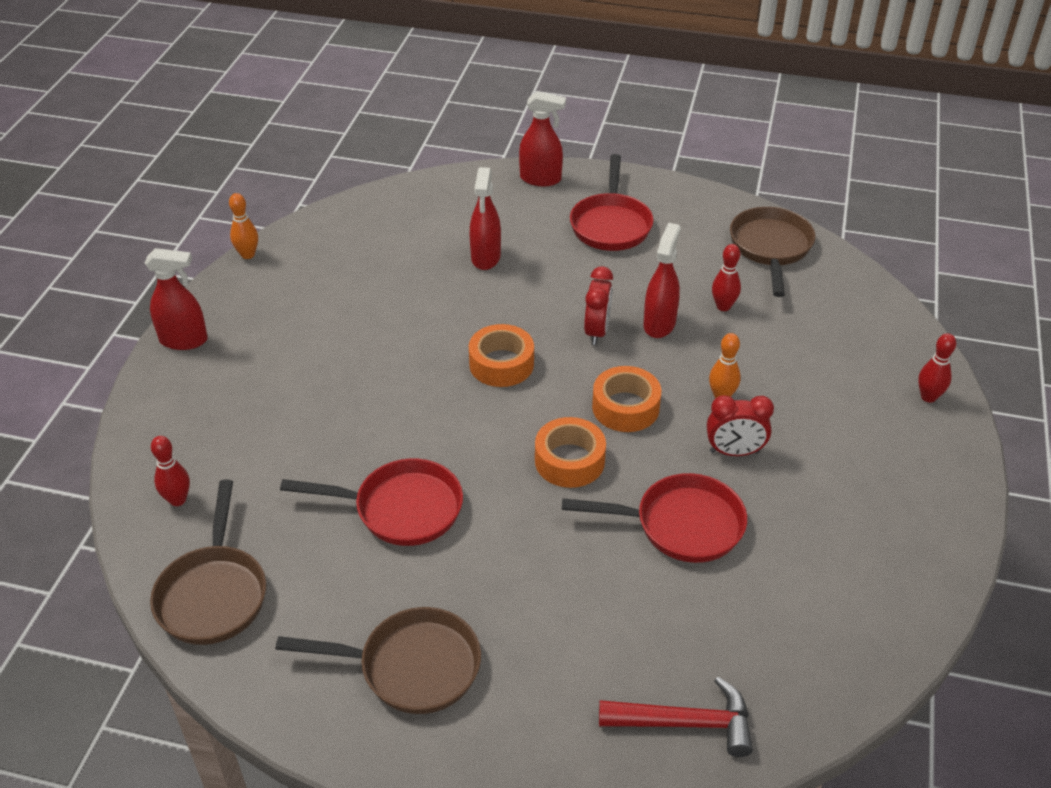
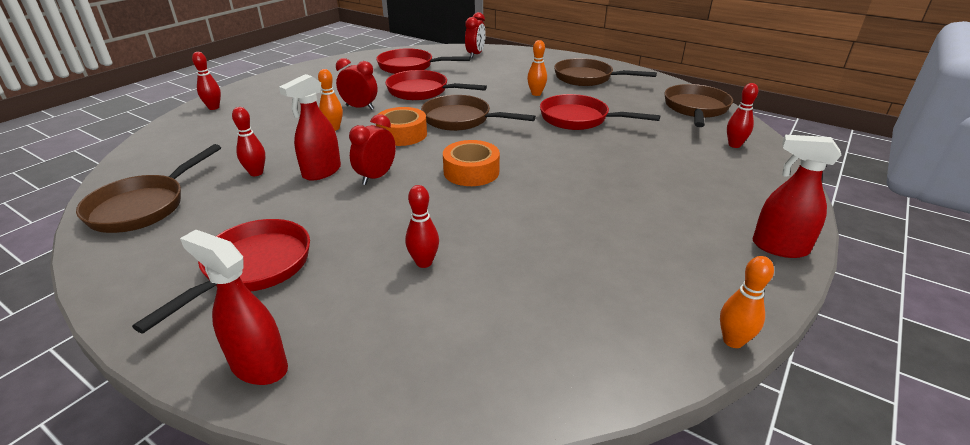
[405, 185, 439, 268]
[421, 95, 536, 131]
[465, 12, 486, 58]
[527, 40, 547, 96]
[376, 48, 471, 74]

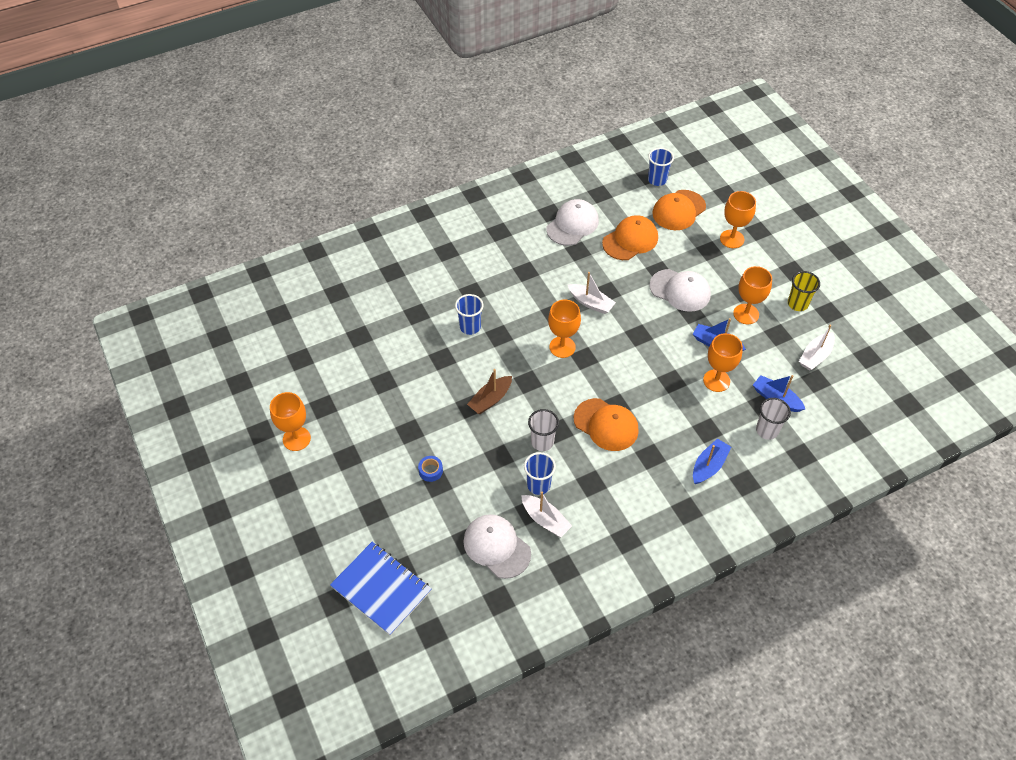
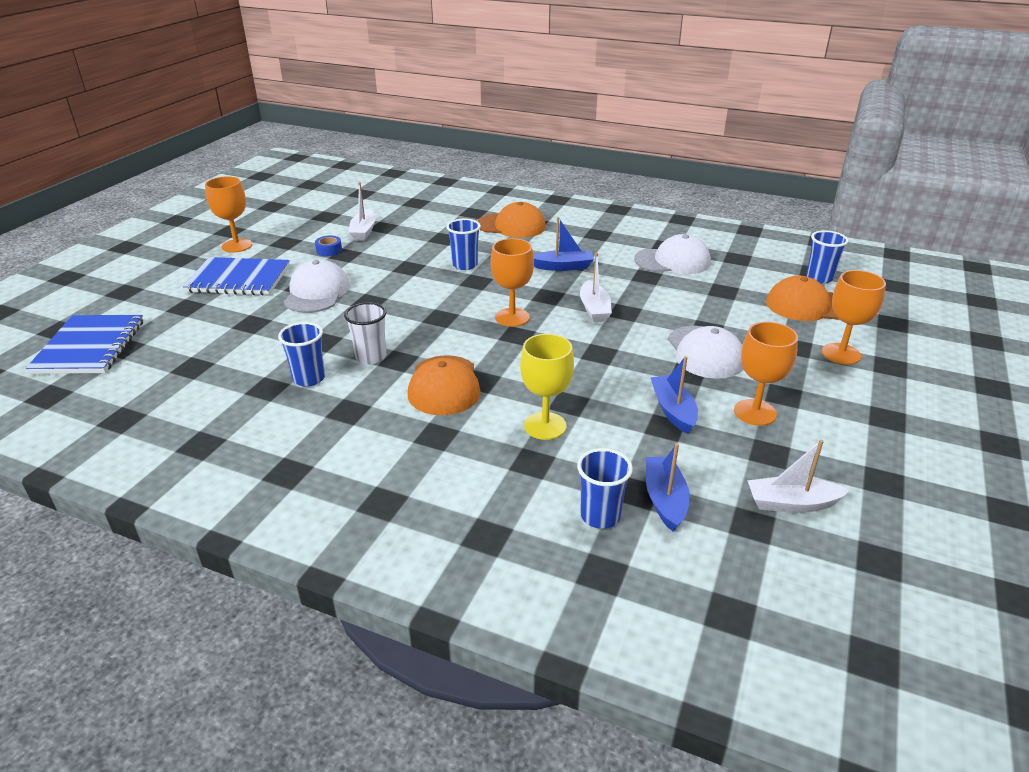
[477, 202, 546, 238]
[788, 271, 820, 311] (first image)
[703, 333, 743, 392] (first image)
[467, 369, 512, 414] (first image)
[577, 448, 633, 529]
[533, 217, 594, 271]
[315, 236, 342, 256]
[349, 182, 376, 241]
[284, 259, 350, 313]
[183, 257, 290, 296]
[520, 334, 574, 440]

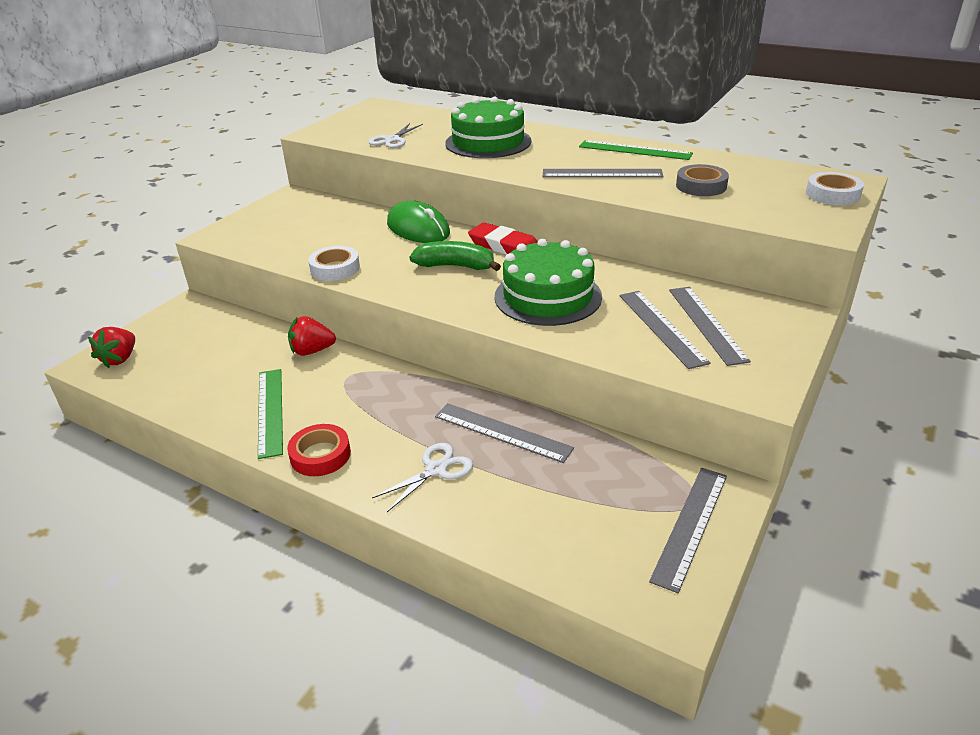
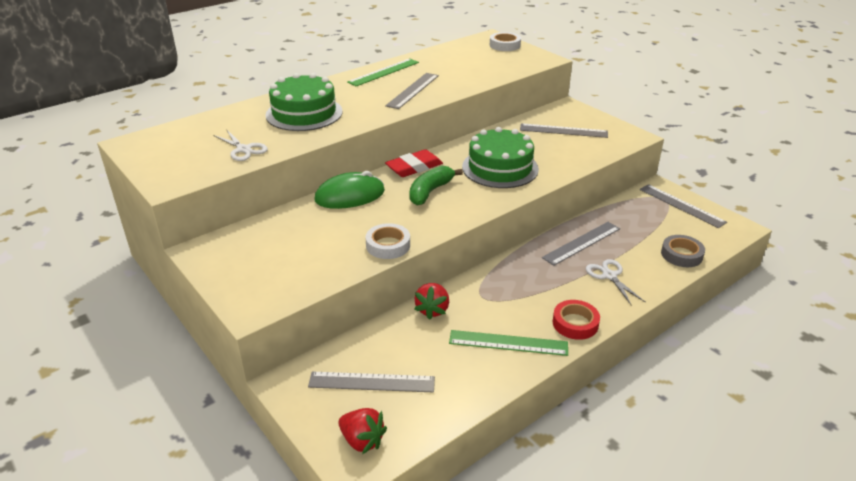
[661, 235, 705, 267]
[308, 371, 435, 392]

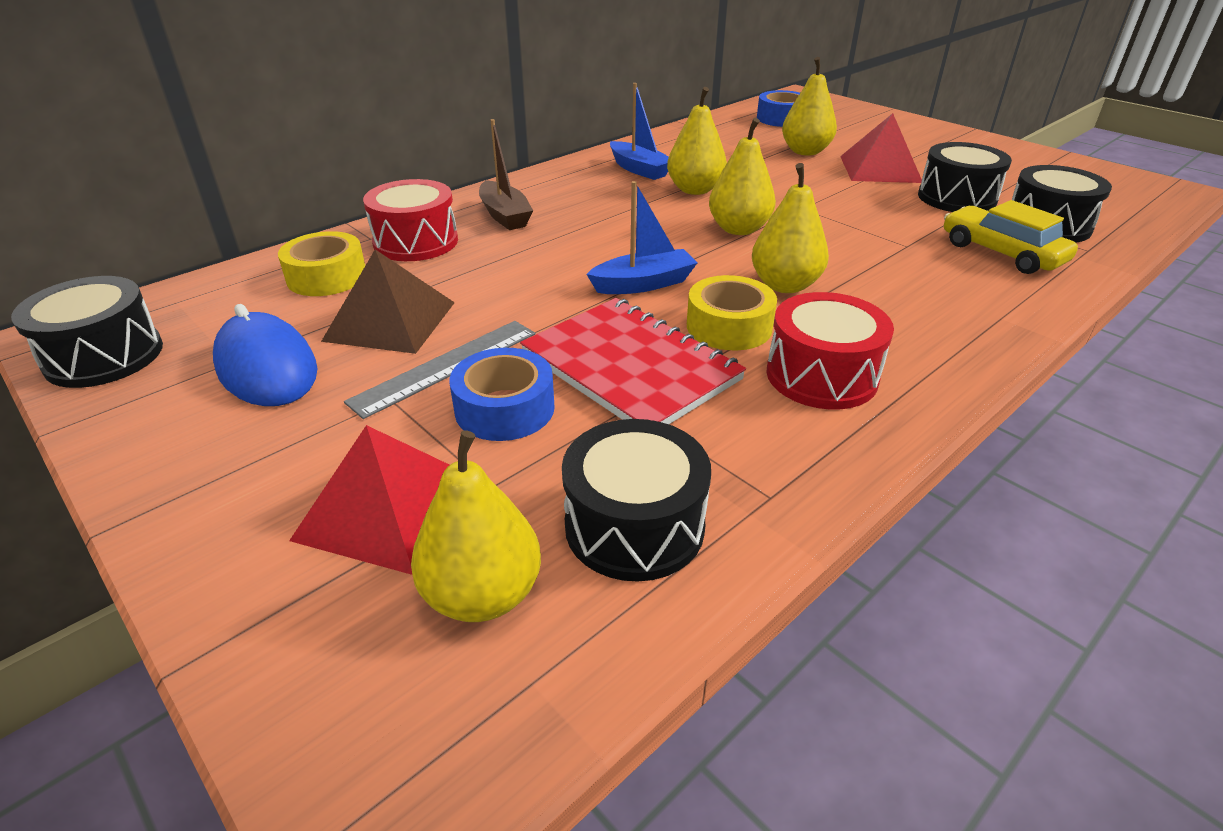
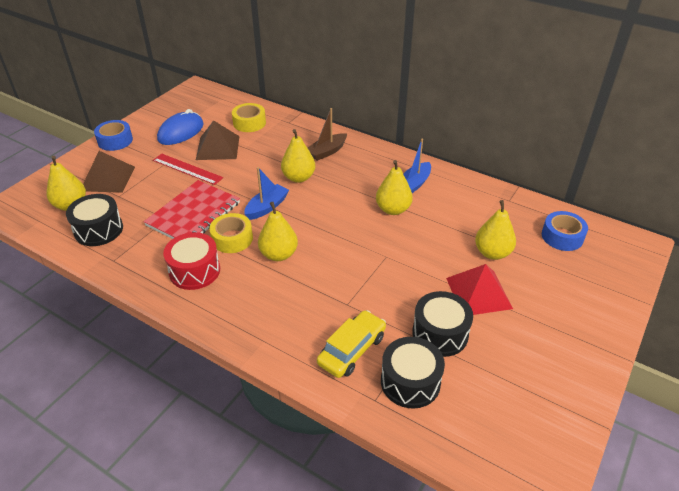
[281, 129, 316, 183]
[363, 179, 458, 261] (first image)
[244, 167, 289, 220]
[11, 276, 163, 388] (first image)
[153, 154, 223, 185]
[94, 120, 133, 151]
[83, 151, 135, 193]

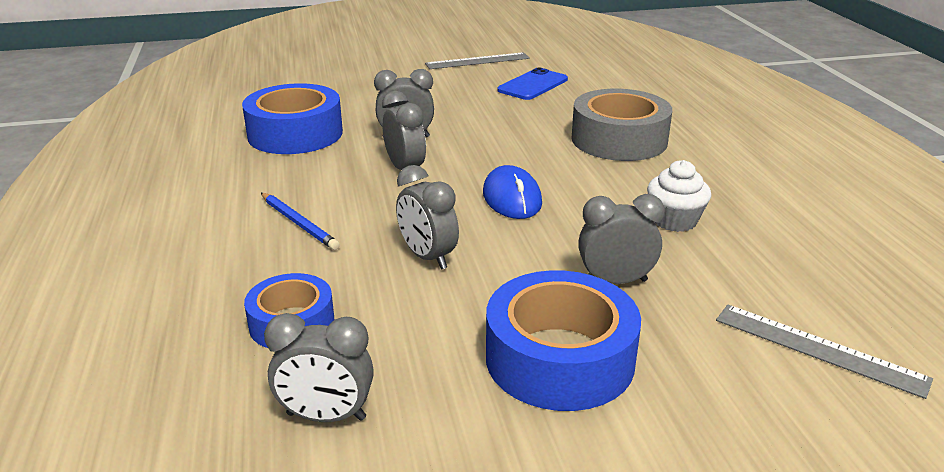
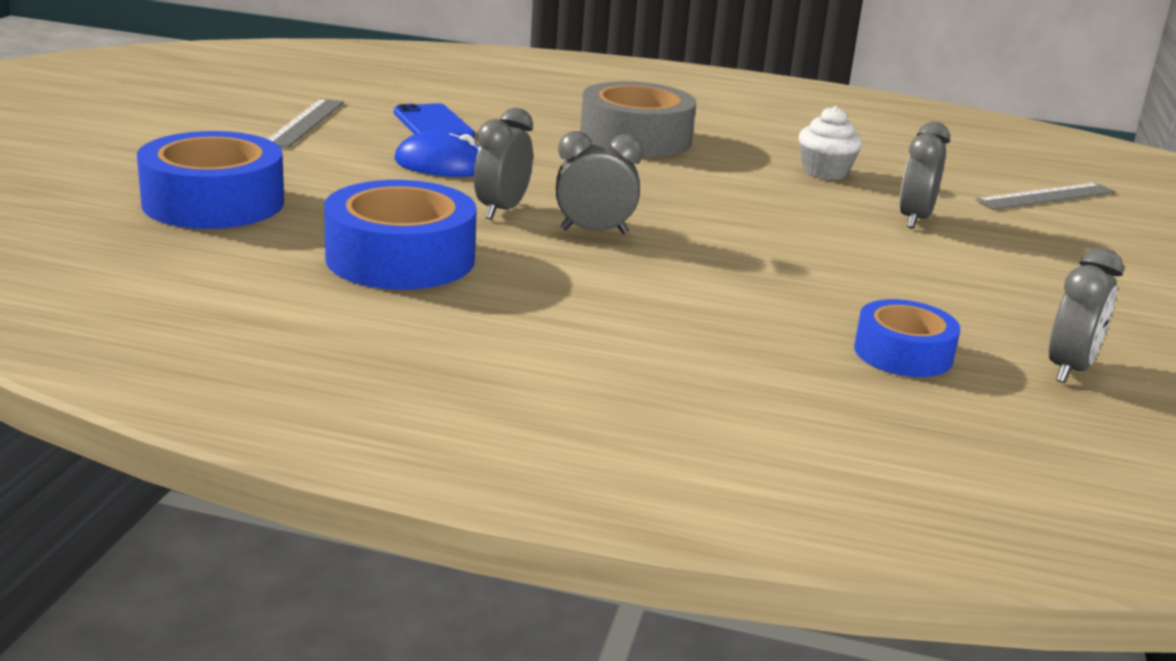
[396, 165, 459, 270] (first image)
[394, 131, 480, 177]
[261, 193, 340, 250] (first image)
[137, 131, 284, 229]

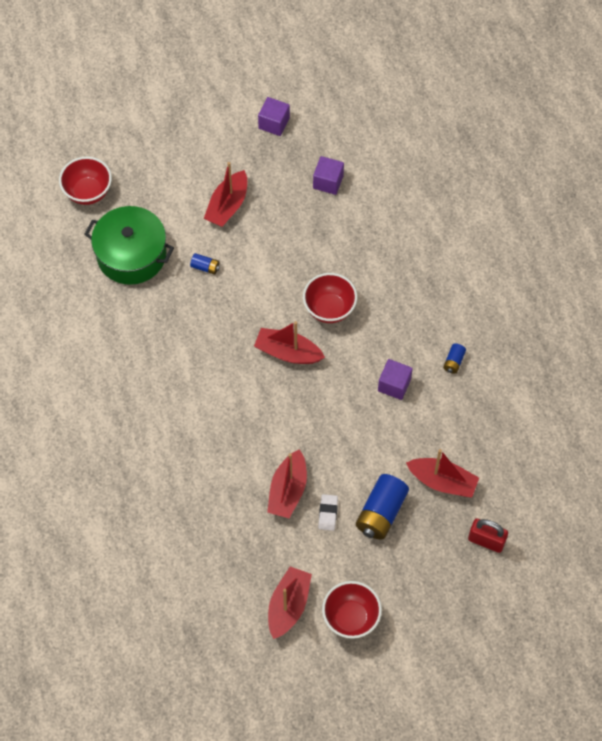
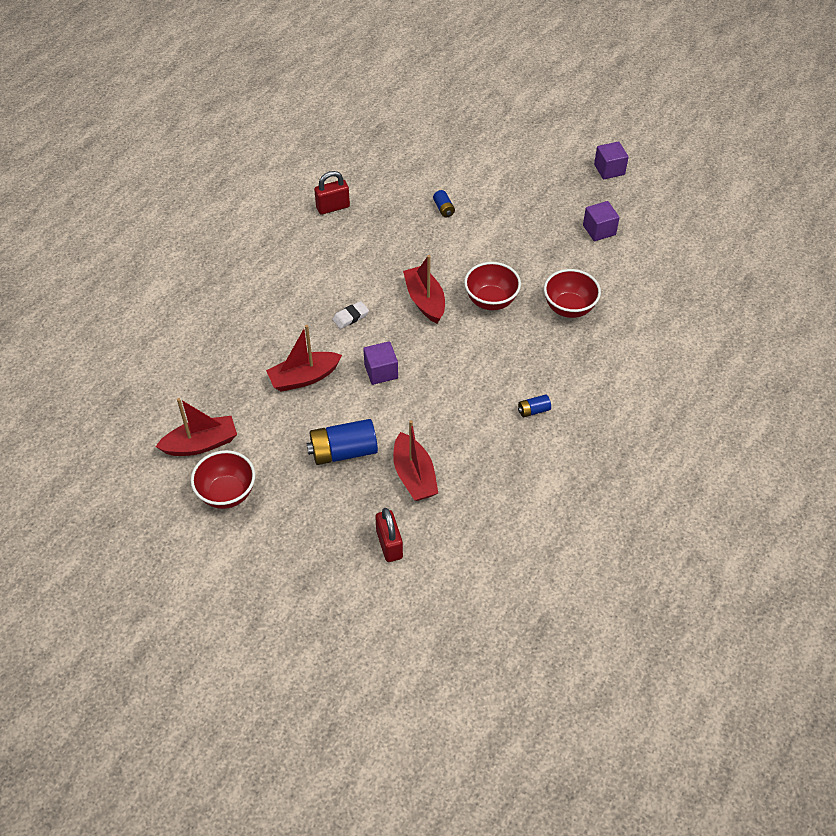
[544, 269, 601, 318]
[204, 162, 247, 227] (first image)
[84, 206, 174, 285] (first image)
[363, 341, 398, 385]
[332, 301, 369, 329]
[314, 171, 350, 215]

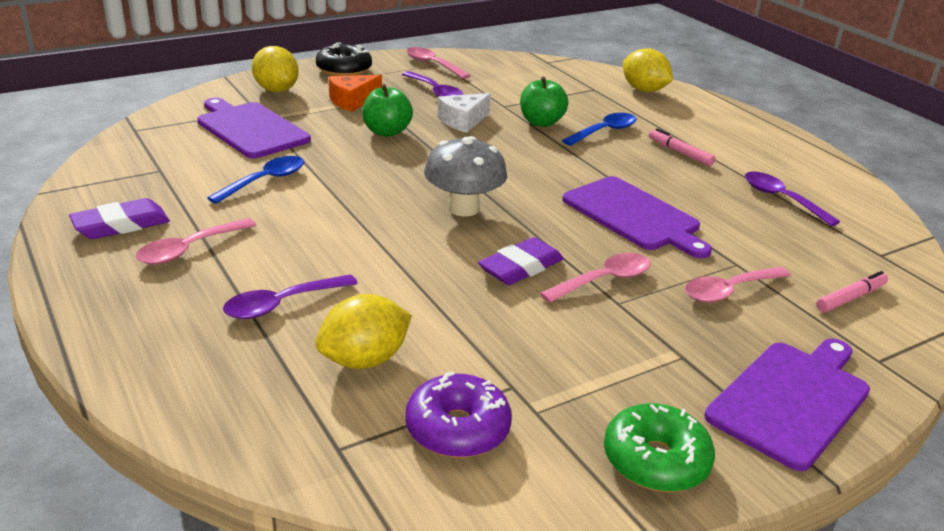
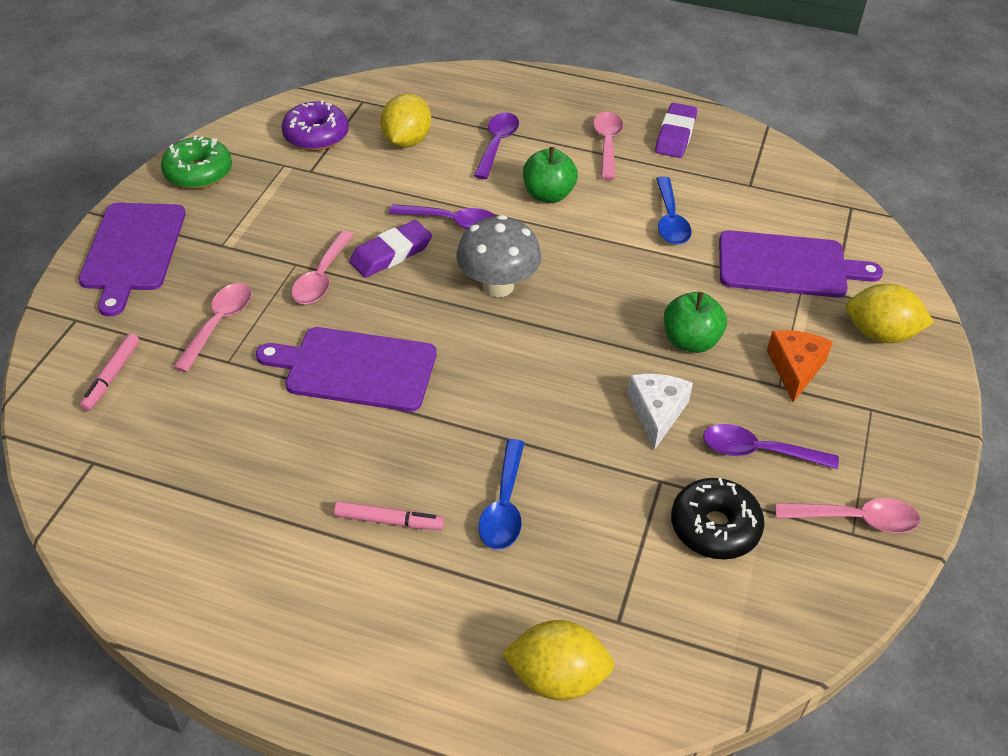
[671, 478, 765, 559]
[523, 147, 578, 203]
[389, 204, 497, 229]
[349, 220, 432, 278]

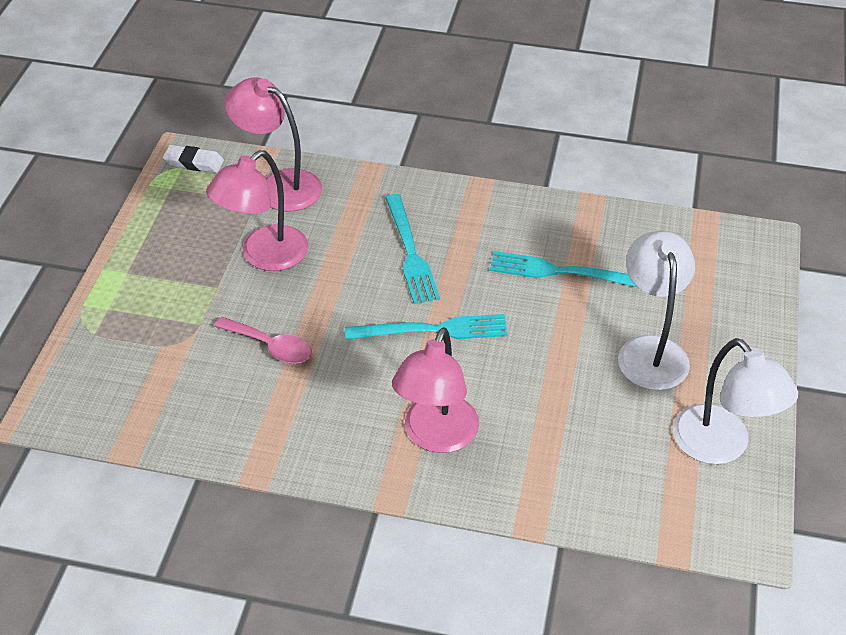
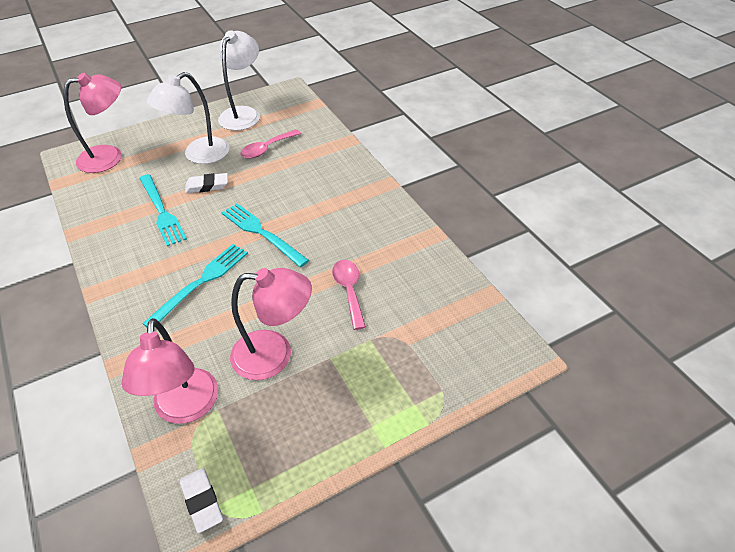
[64, 73, 122, 173]
[240, 129, 301, 159]
[185, 173, 228, 193]

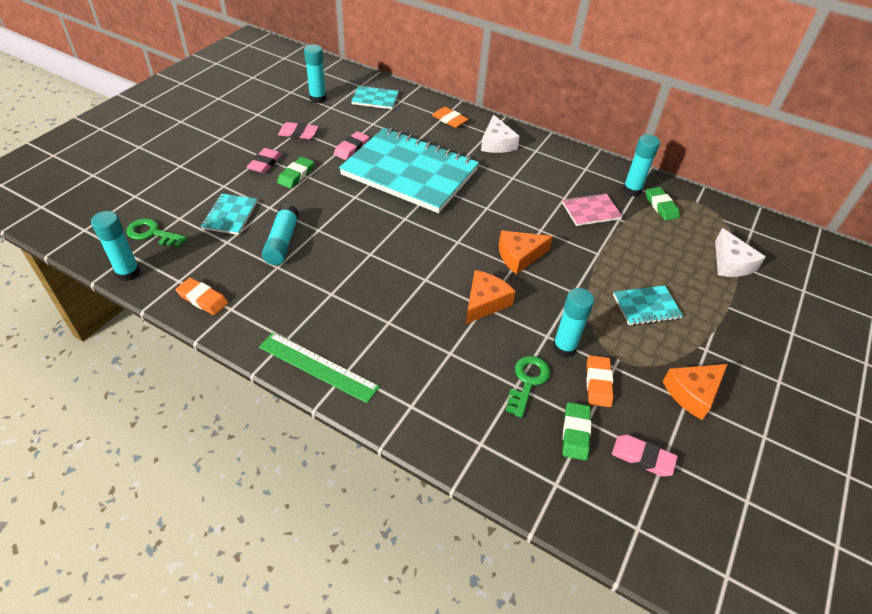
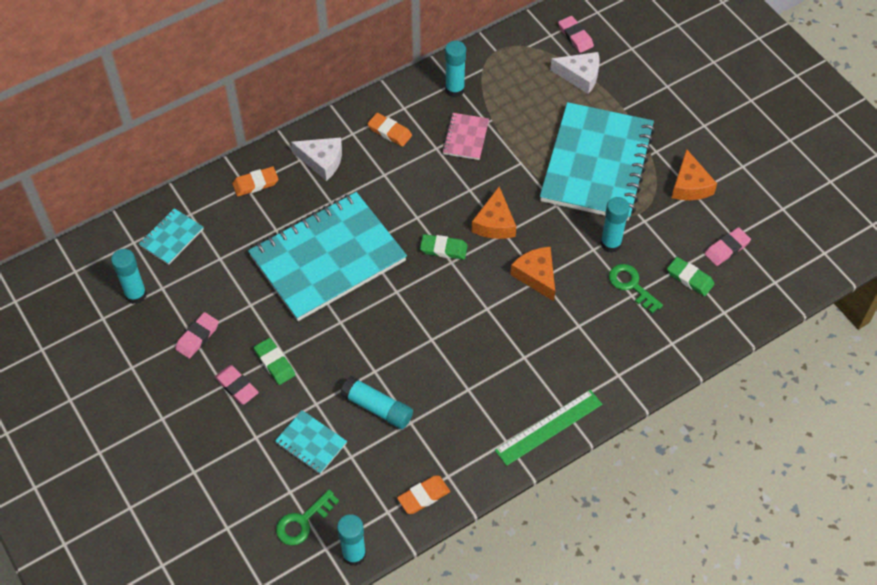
[558, 16, 594, 53]
[420, 234, 468, 260]
[540, 102, 655, 221]
[367, 113, 412, 147]

